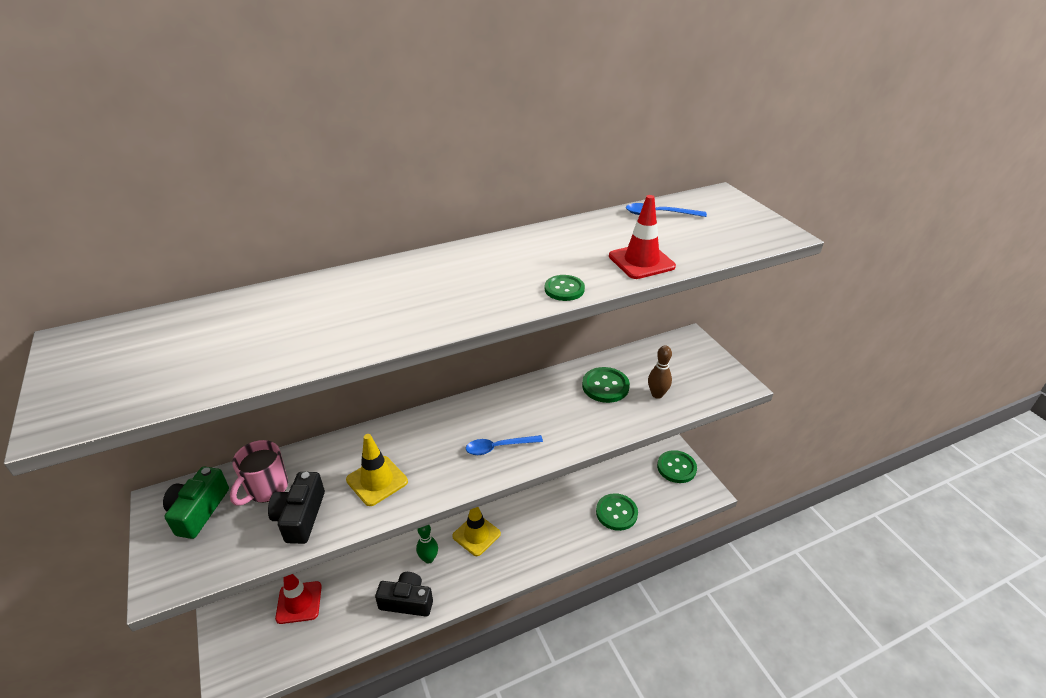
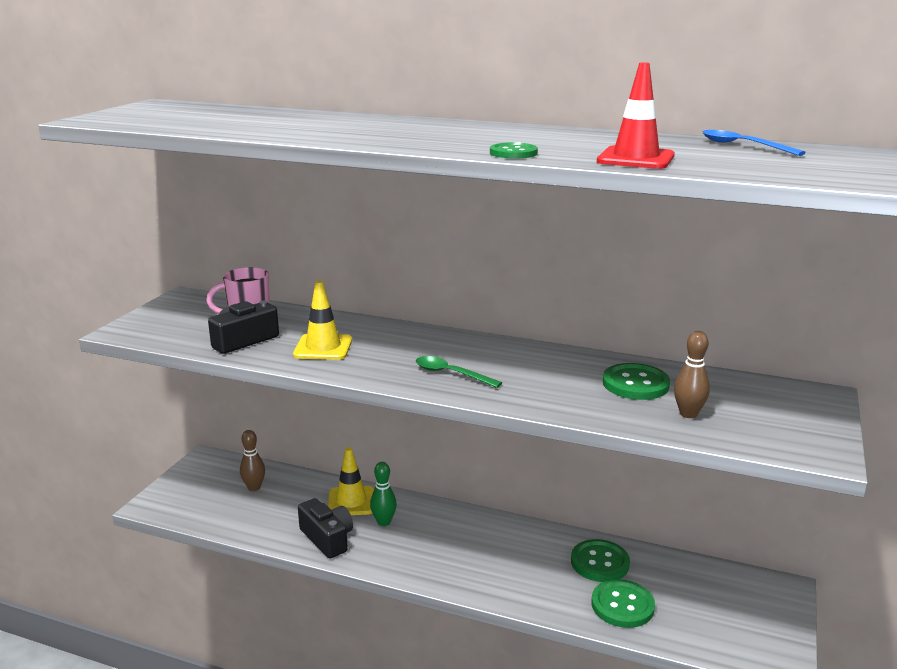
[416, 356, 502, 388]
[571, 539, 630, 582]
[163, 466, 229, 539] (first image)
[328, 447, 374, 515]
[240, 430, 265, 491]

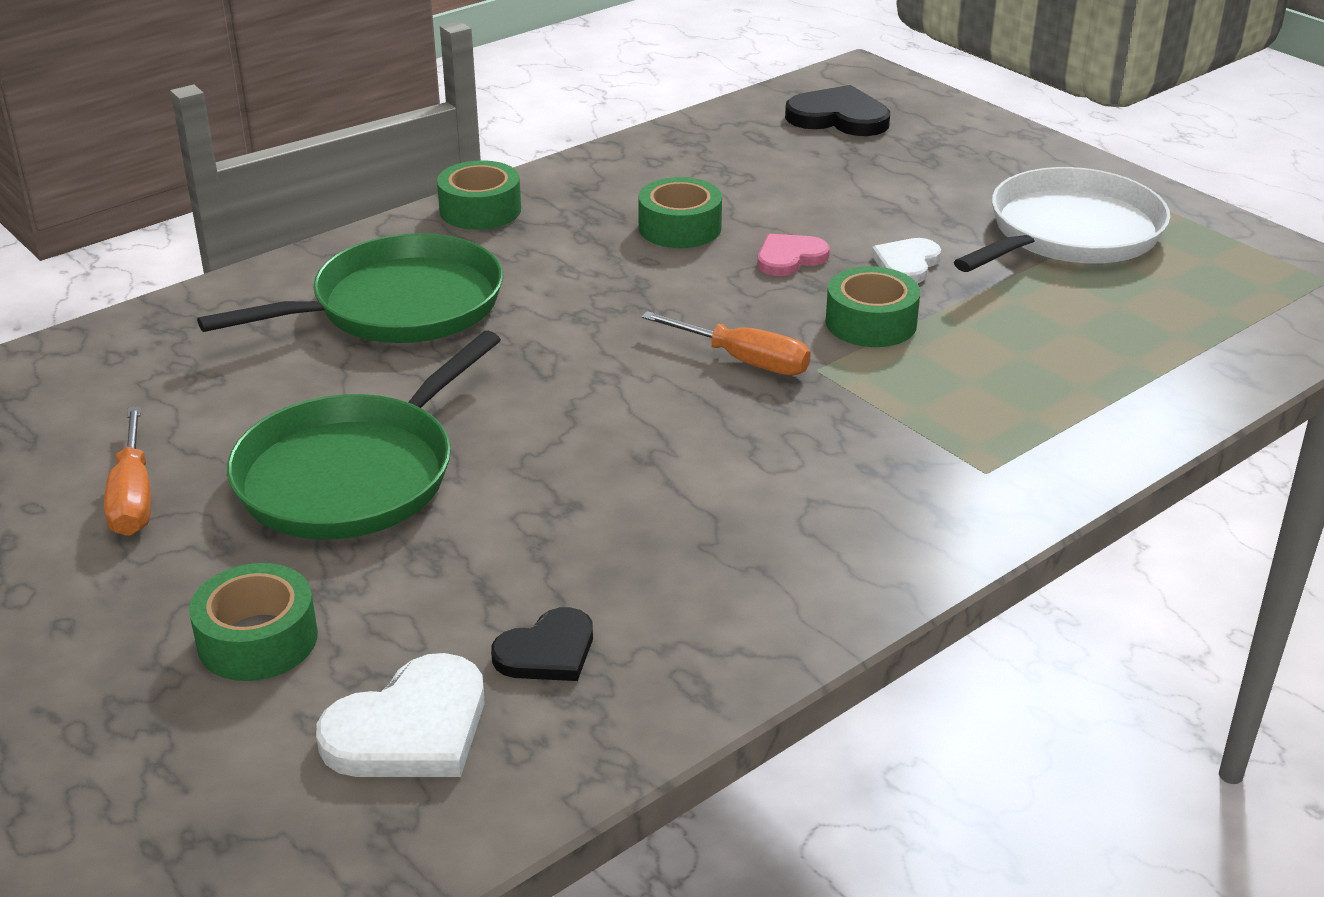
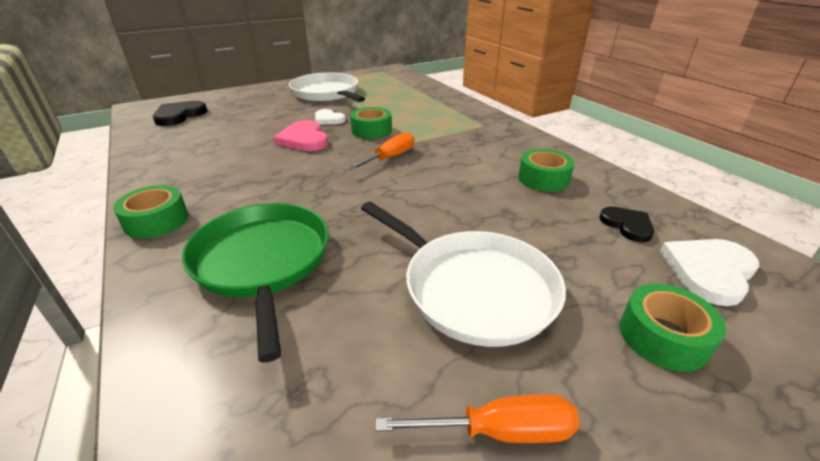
[518, 149, 574, 192]
[274, 120, 328, 151]
[361, 202, 566, 347]
[660, 239, 759, 306]

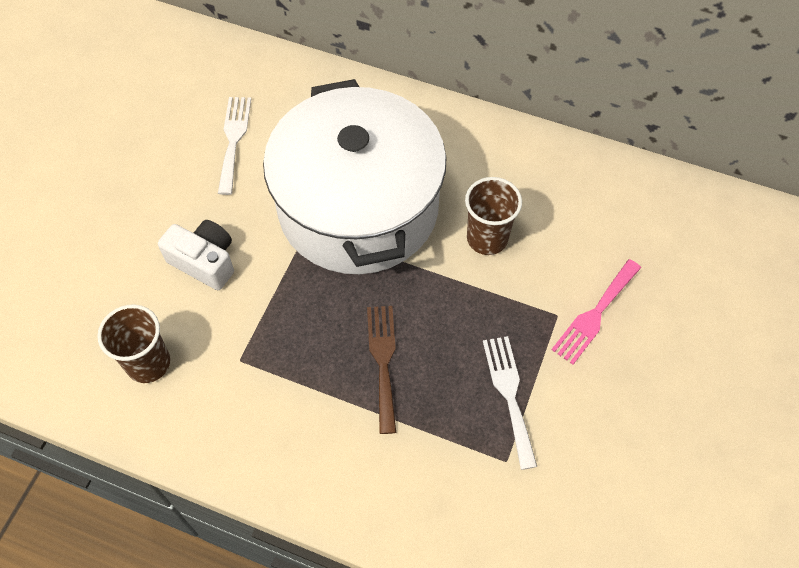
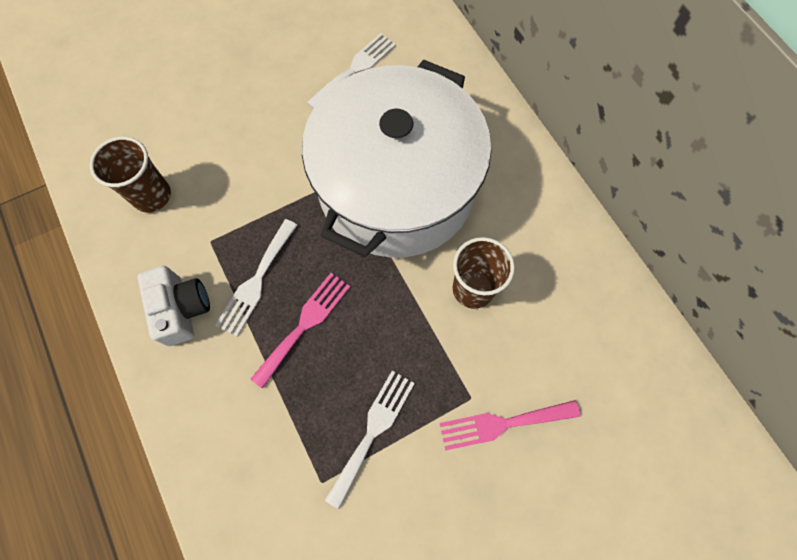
[138, 266, 210, 346]
[251, 273, 350, 389]
[215, 219, 297, 337]

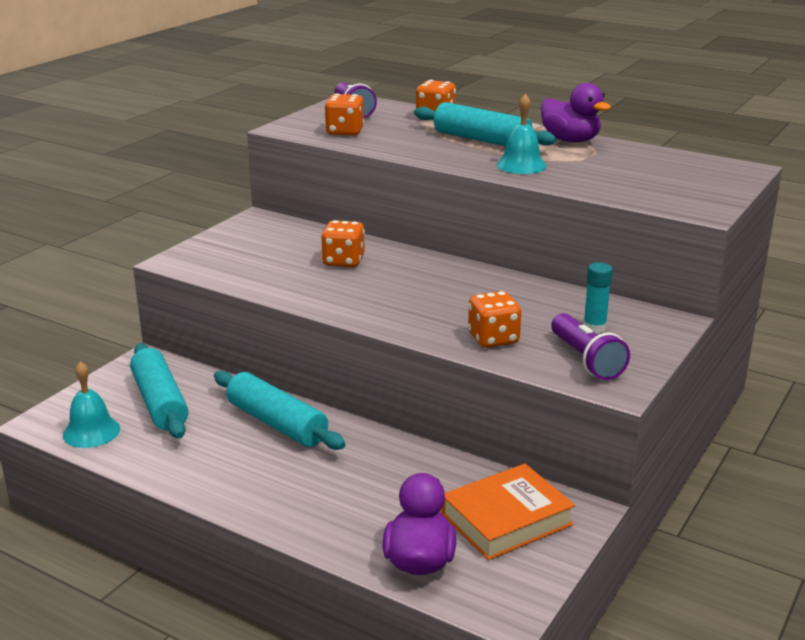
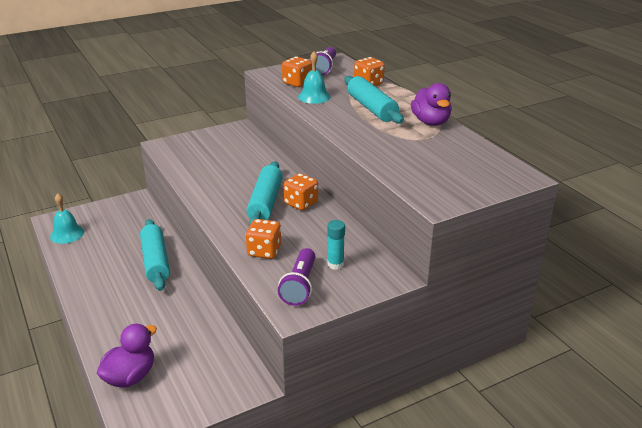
[298, 51, 331, 104]
[283, 173, 318, 210]
[246, 161, 282, 225]
[441, 464, 575, 560] (first image)

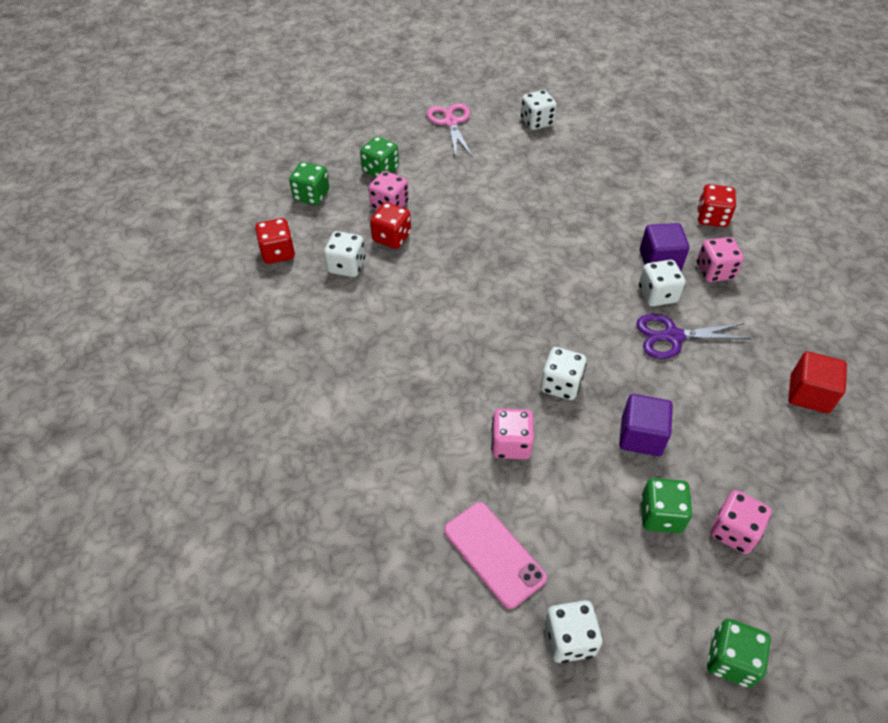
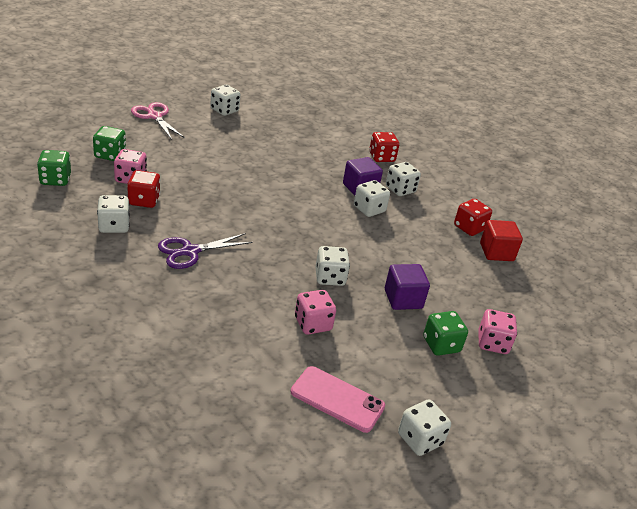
[454, 199, 492, 236]
[386, 162, 421, 196]
[158, 233, 253, 269]
[707, 619, 771, 688] (first image)

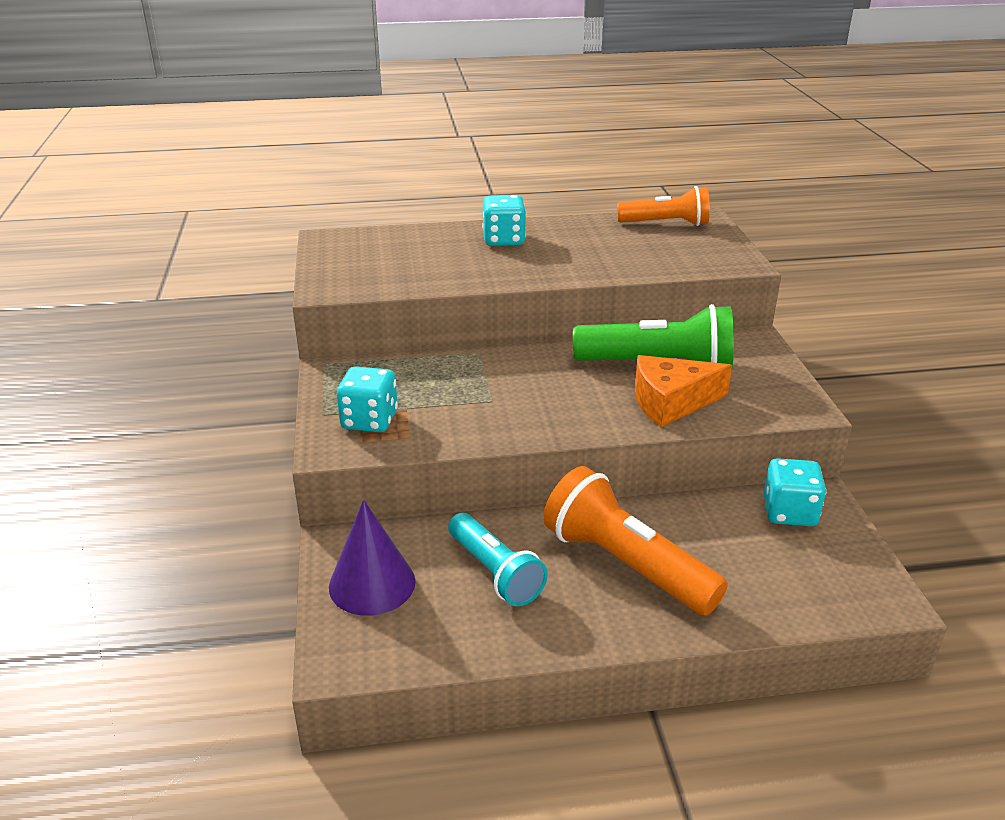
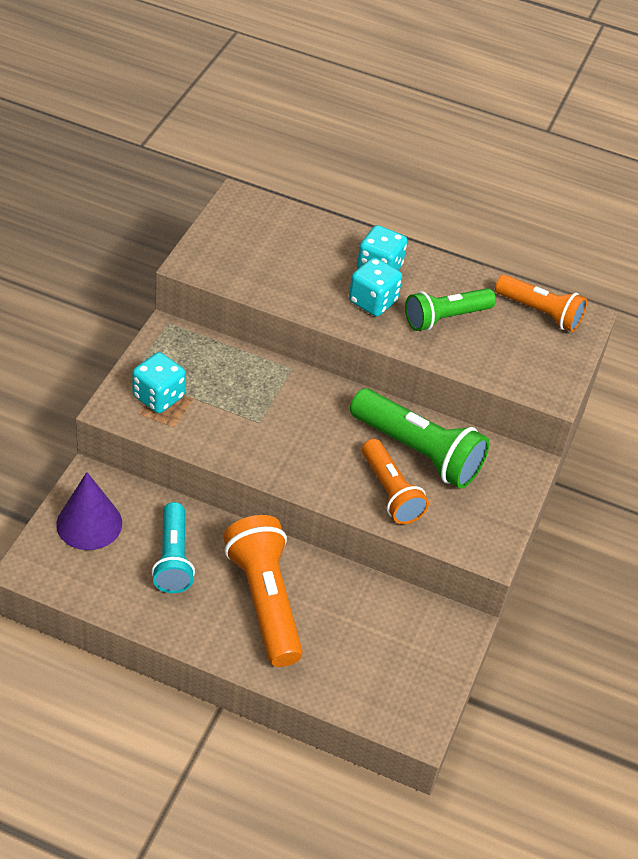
[362, 439, 429, 524]
[349, 257, 402, 316]
[405, 288, 496, 331]

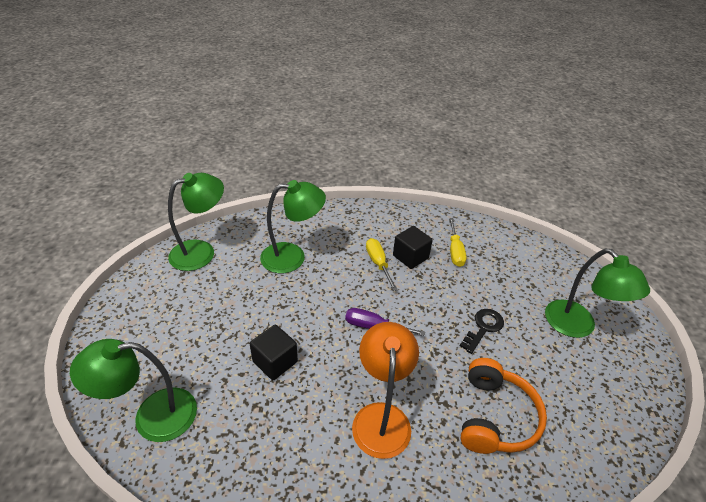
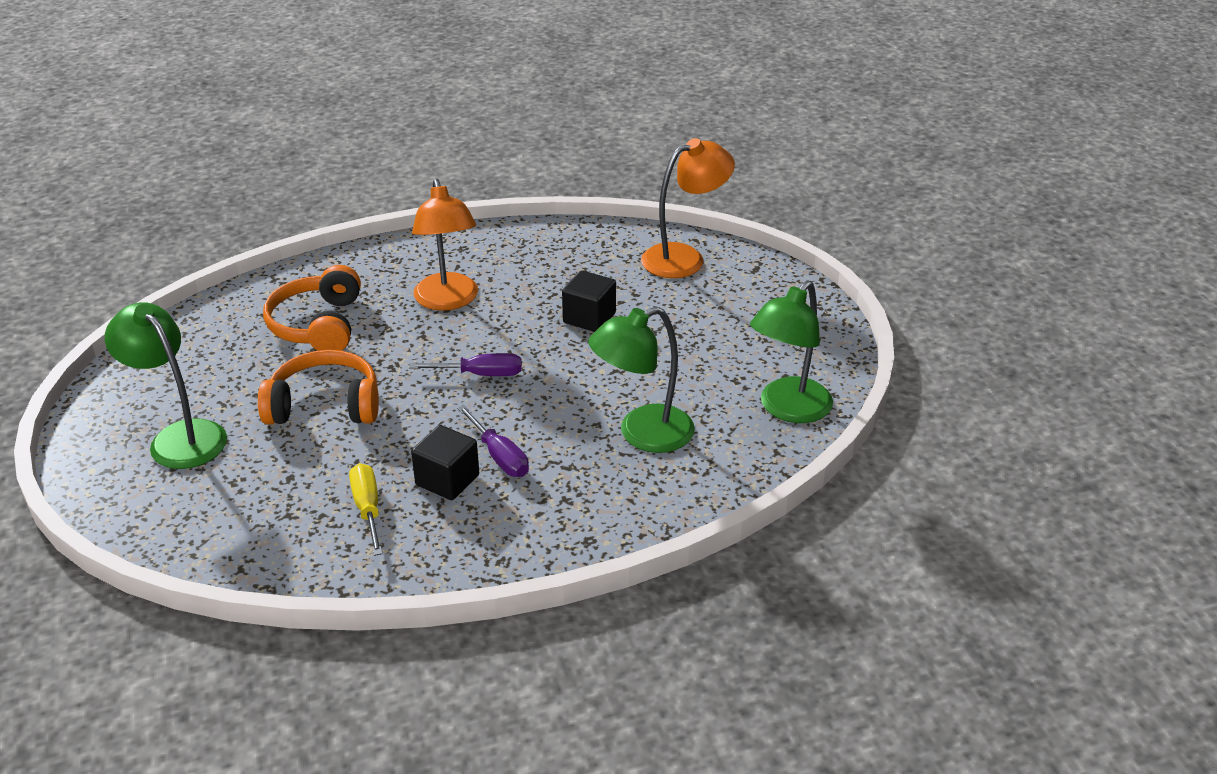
[457, 405, 529, 477]
[258, 350, 379, 424]
[641, 138, 735, 278]

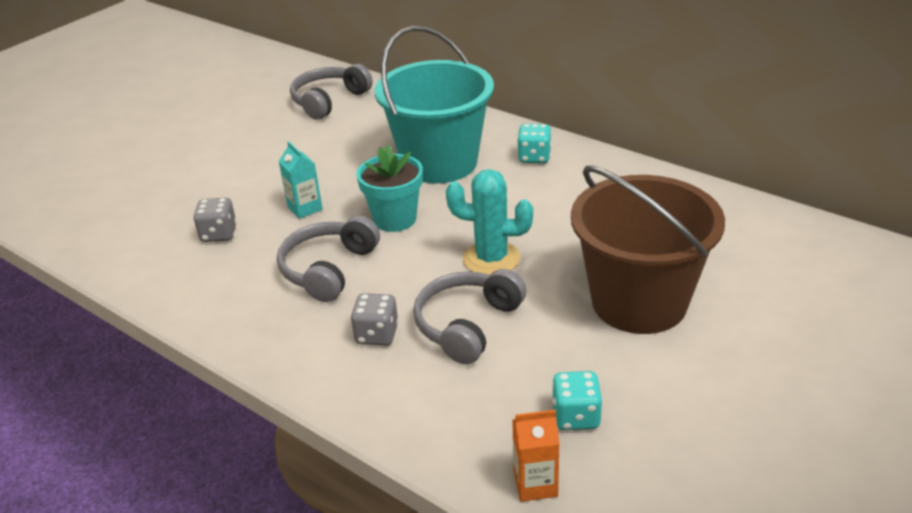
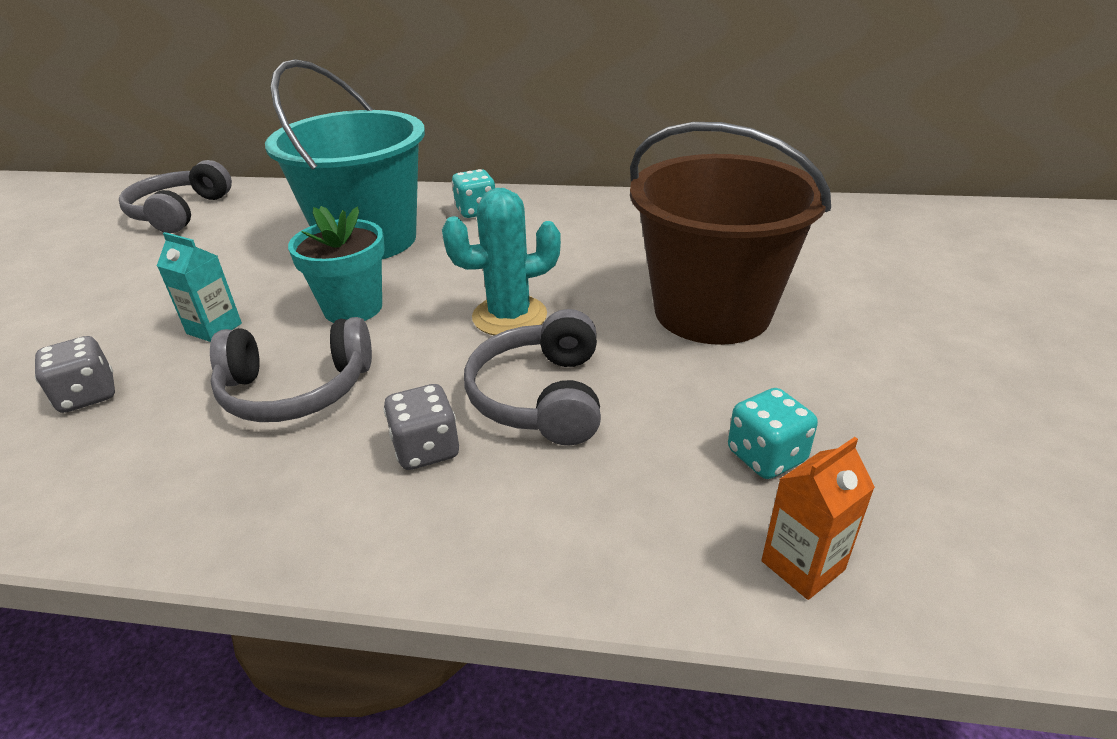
[210, 317, 372, 422]

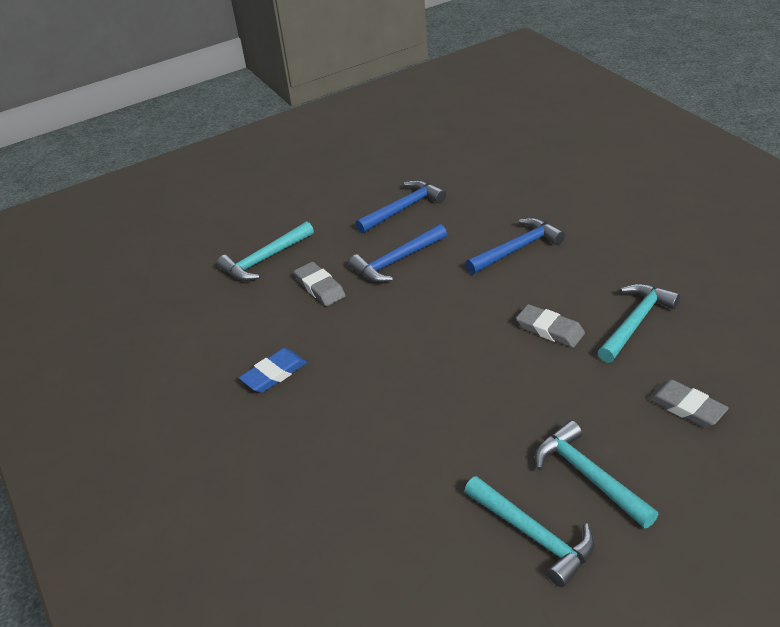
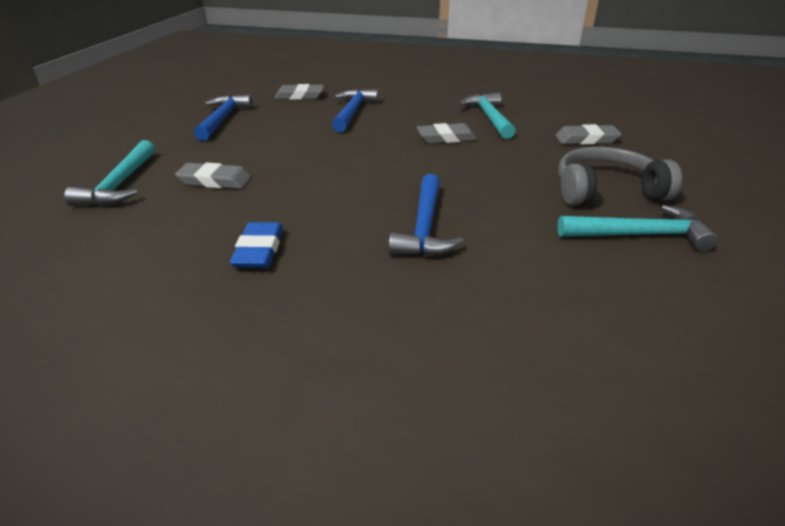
[389, 174, 464, 256]
[558, 147, 682, 205]
[274, 84, 324, 100]

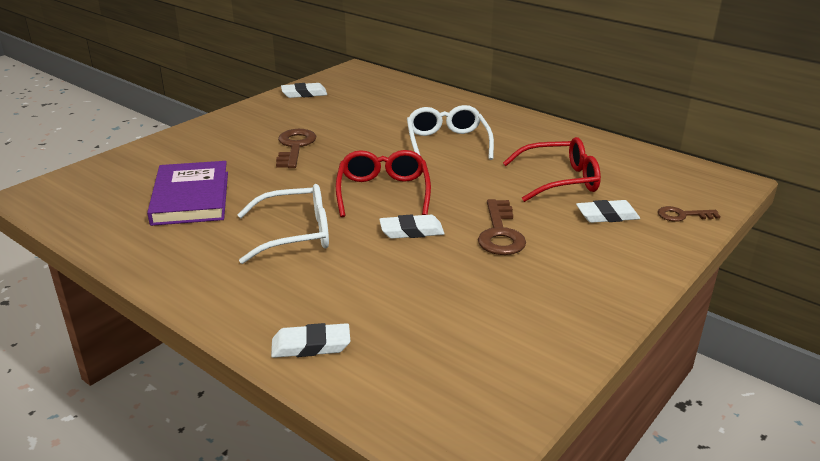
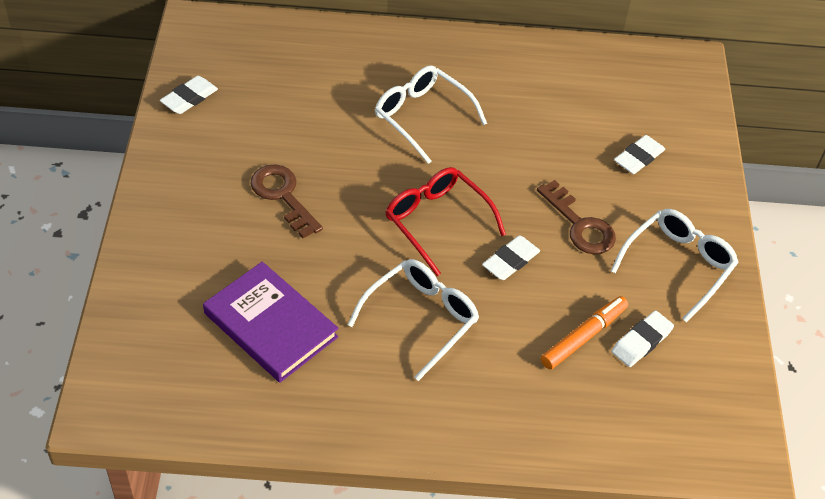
[503, 137, 601, 202] (first image)
[658, 206, 720, 222] (first image)
[611, 311, 674, 367]
[611, 209, 739, 322]
[541, 296, 628, 369]

